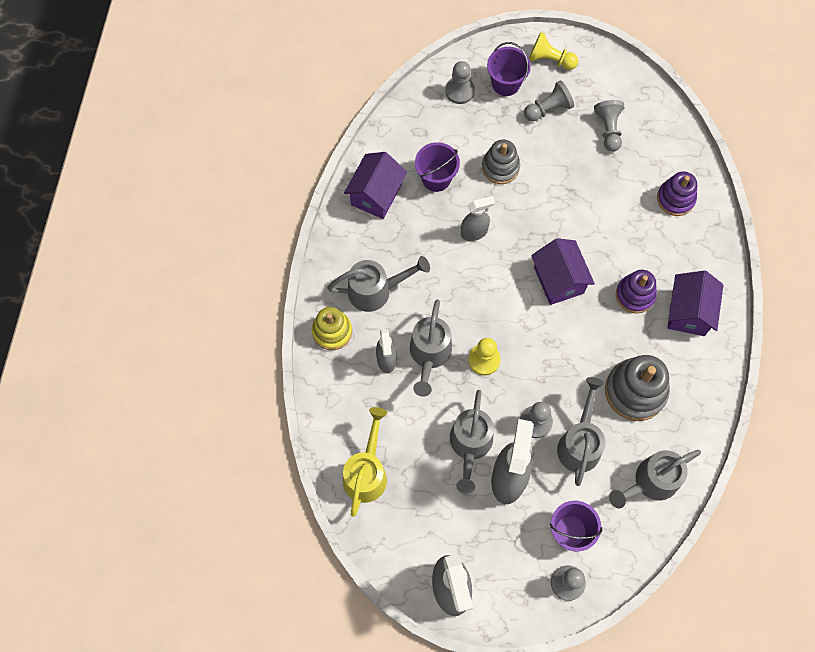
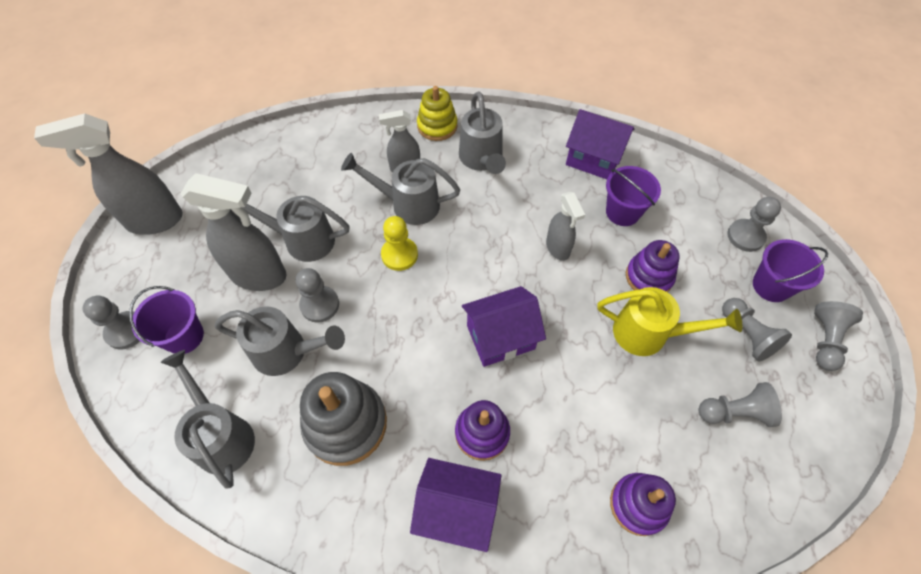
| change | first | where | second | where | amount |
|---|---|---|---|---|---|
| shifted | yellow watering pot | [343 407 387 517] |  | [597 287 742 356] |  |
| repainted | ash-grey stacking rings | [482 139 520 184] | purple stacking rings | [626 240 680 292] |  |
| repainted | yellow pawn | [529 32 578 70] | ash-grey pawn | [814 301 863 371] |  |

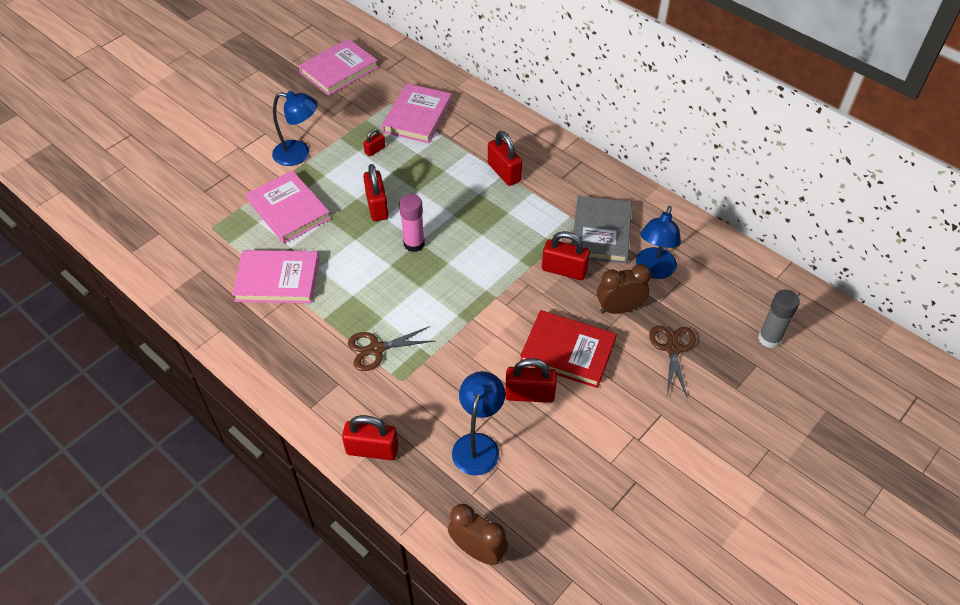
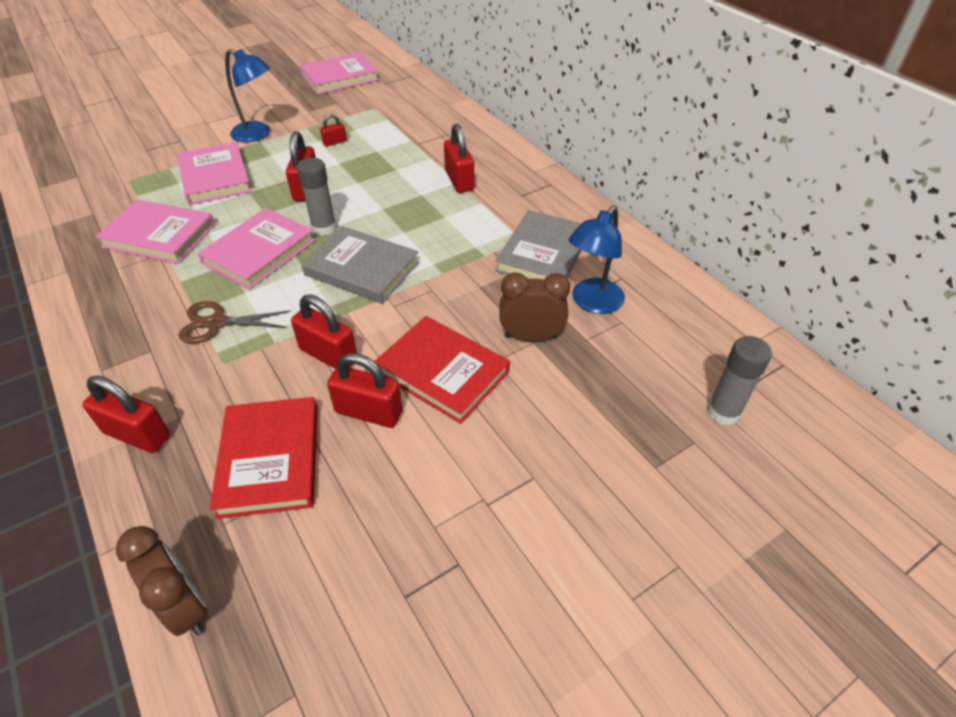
| change | first | where | second | where | amount |
|---|---|---|---|---|---|
| gone | dark brown pair of scissors | [649 326 696 399] |  |  |  |
| new |  |  | ash-grey hardcover | [301 226 419 304] |  |
| shifted | rose-pink hardcover | [382 83 452 143] |  | [198 208 315 289] |  |
| shifted | crimson padlock | [542 231 590 280] |  | [291 294 357 369] |  |
| swapped | royal blue desk lamp | [452 371 505 476] | crimson hardcover | [209 397 318 519] |  |
| repainted | rose-pink stick of glue | [399 194 425 252] | ash-grey stick of glue | [297 158 337 236] |  |

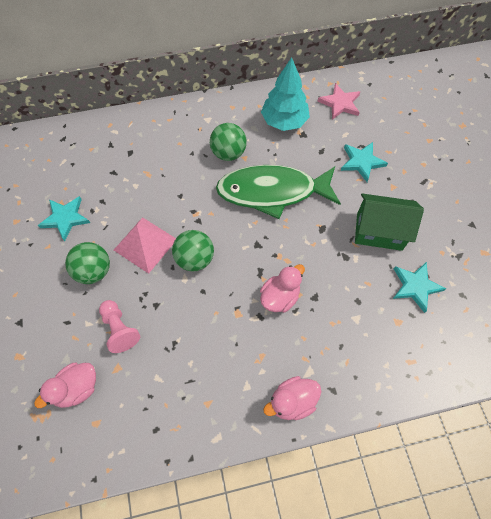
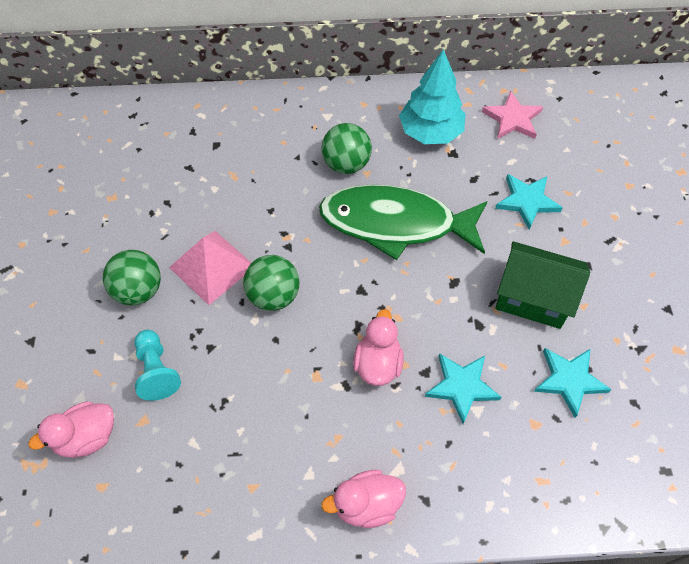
| change | first | where | second | where | amount |
|---|---|---|---|---|---|
| shifted | aqua star | [38 196 90 241] |  | [425 353 502 424] |  |
| repainted | rose-pink pawn | [99 300 140 353] | aqua pawn | [134 330 181 401] |  |
| rotated | rose-pink toy duck | [260 264 305 312] |  | [353 309 404 386] | 45 degrees counterclockwise |

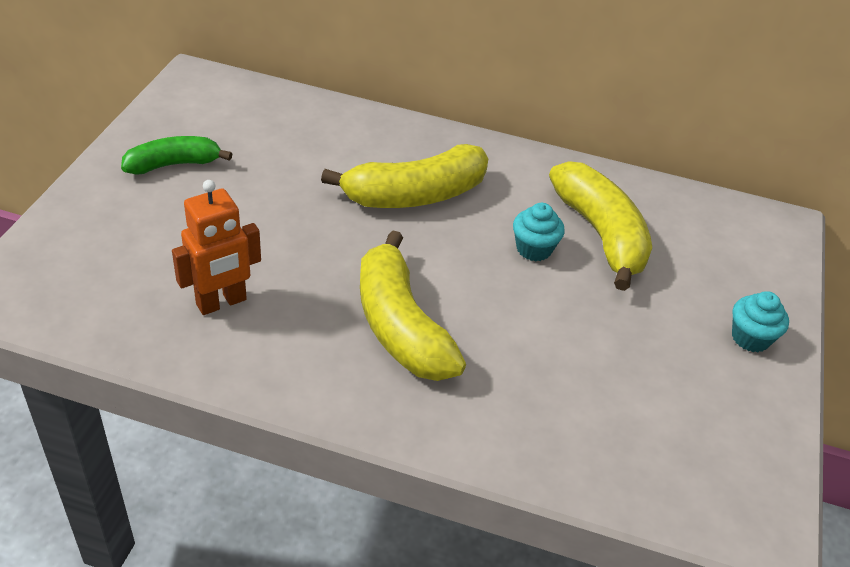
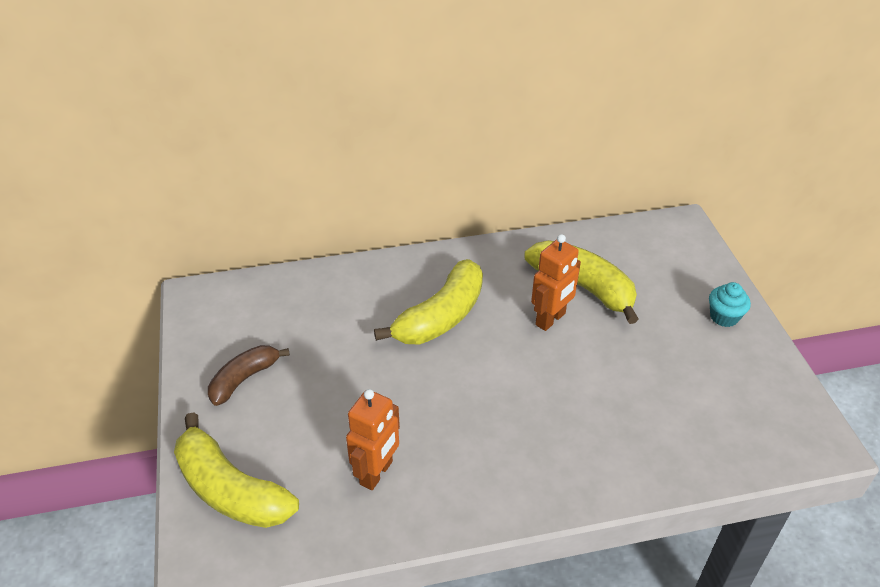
| change | first | where | second | where | amount |
|---|---|---|---|---|---|
| shifted | yellow banana fruit | [360 230 466 381] |  | [174 412 299 528] |  |
| swapped | aqua muffin | [513 203 565 261] | orange robot figure | [531 234 581 331] |  |
| repainted | green banana fruit | [121 136 232 175] | dark brown banana fruit | [208 345 290 406] |  |

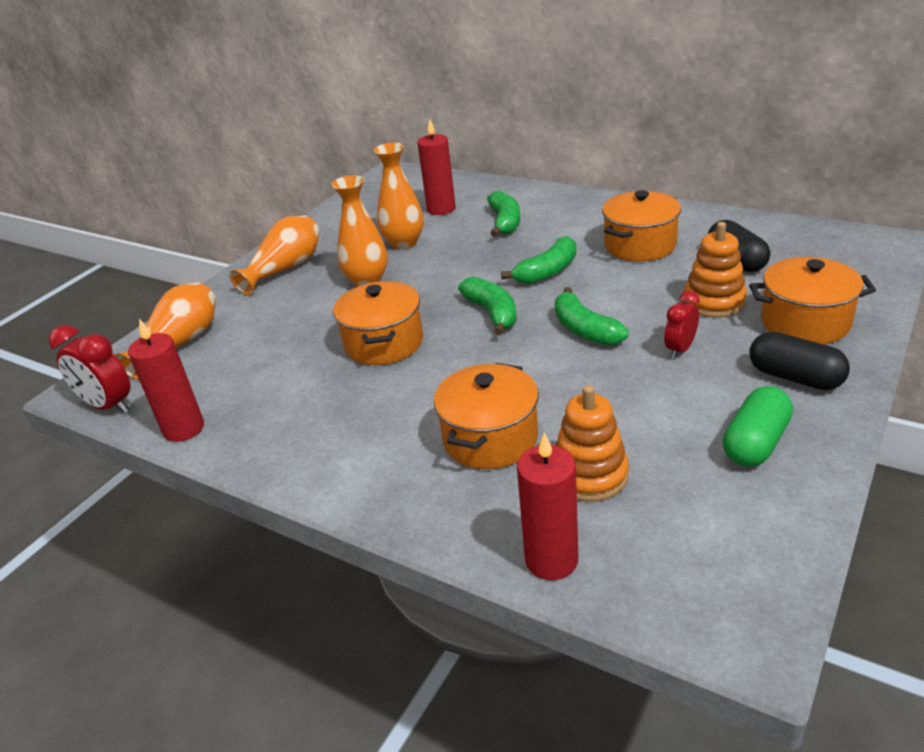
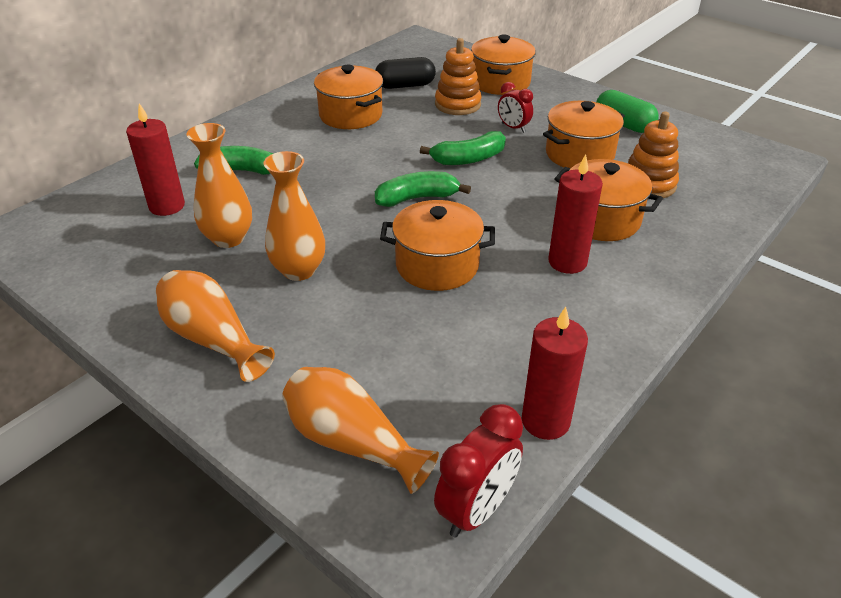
| change | first | where | second | where | amount |
|---|---|---|---|---|---|
| gone | green banana fruit | [501 236 576 284] |  |  |  |
| gone | ebony pill | [749 332 850 390] |  |  |  |
| new |  |  | orange cooking pot | [543 101 625 168] |  |
| shifted | crimson wax candle | [517 433 578 580] |  | [548 154 603 274] |  |

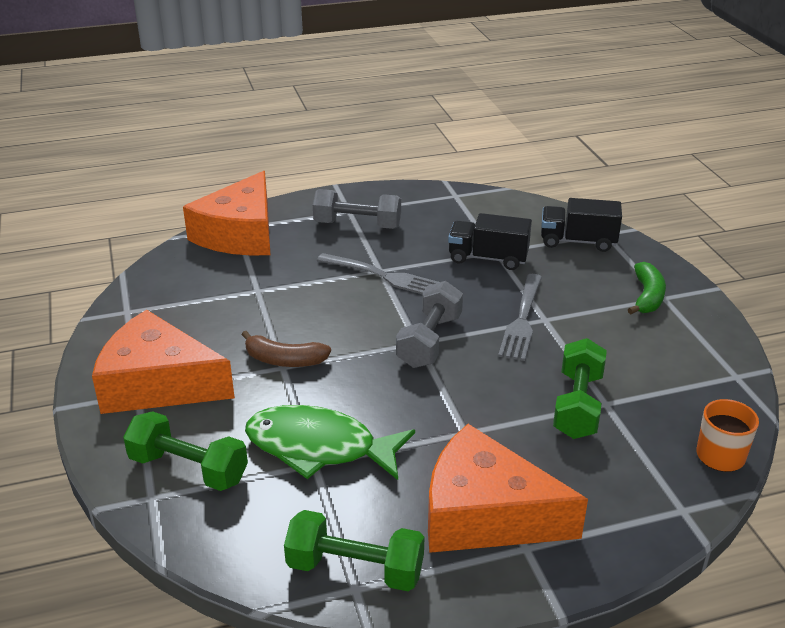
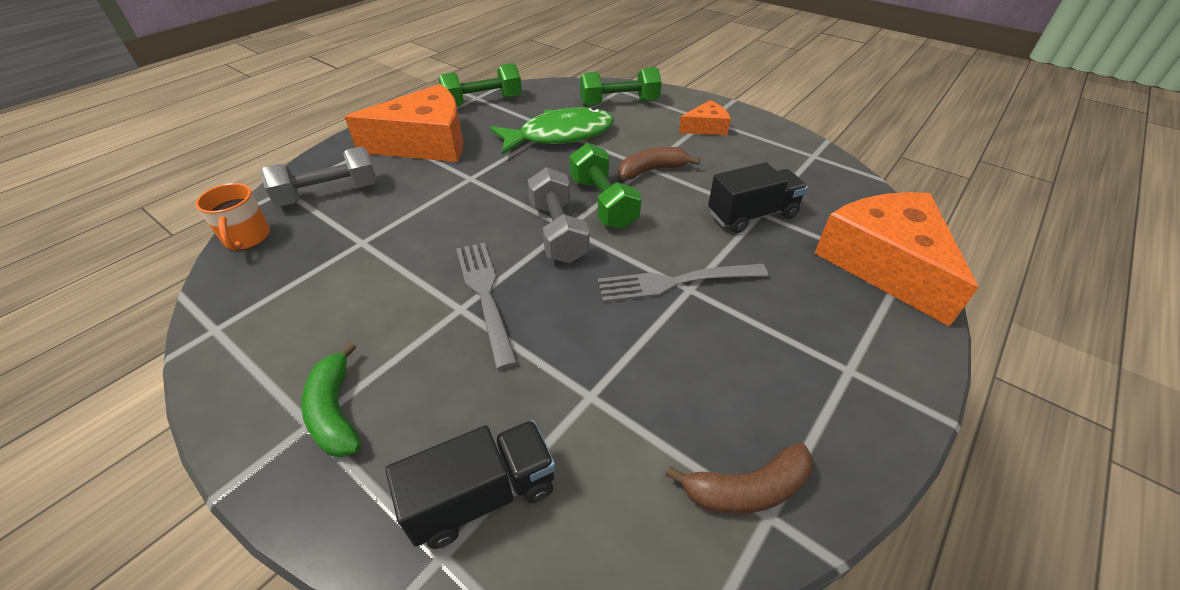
| change | first | where | second | where | amount |
|---|---|---|---|---|---|
| new |  |  | dark brown banana fruit | [665 442 813 514] |  |
| shifted | ash-grey dumbbell | [313 189 401 229] |  | [260 146 377 207] |  |
| shifted | ebony toy truck | [448 213 532 270] |  | [708 162 808 233] |  |
| shifted | green dumbbell | [553 338 607 439] |  | [569 143 642 229] |  |
| scaled | orange piece of cheese | [92 310 235 414] |  | [679 100 731 135] | x0.48 |

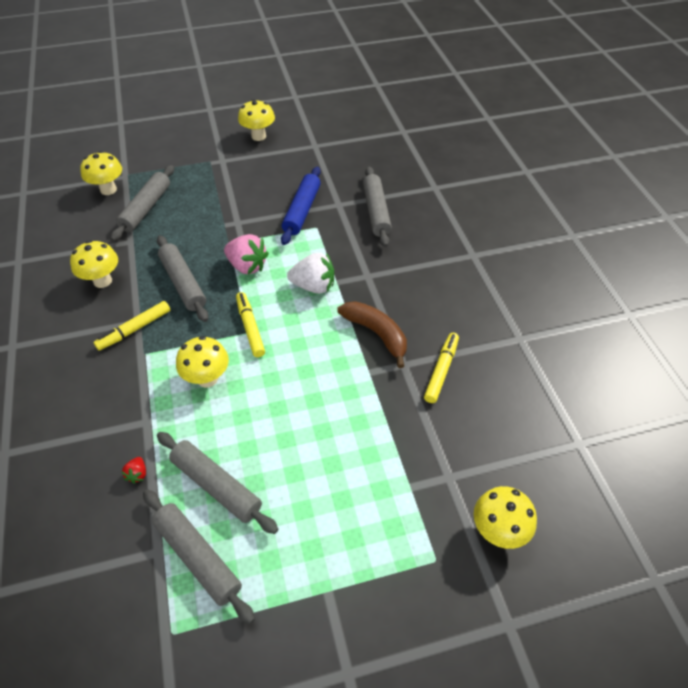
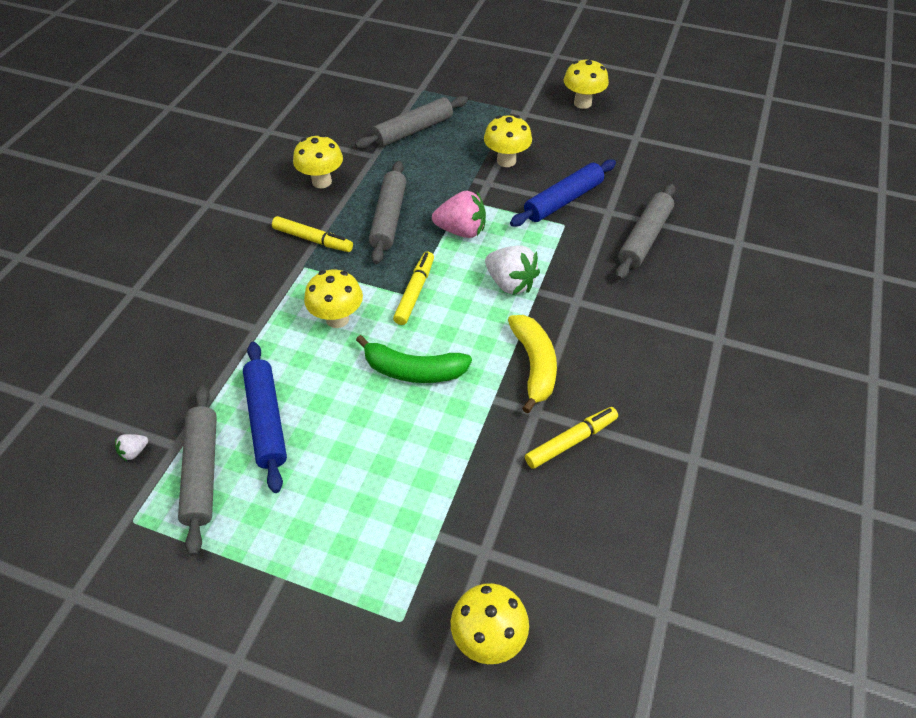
| change | first | where | second | where | amount |
|---|---|---|---|---|---|
| gone | crimson berry | [121 457 146 484] |  |  |  |
| new |  |  | white berry | [115 434 148 461] |  |
| new |  |  | green banana fruit | [356 335 472 383] |  |
| shifted | yellow mushroom | [80 151 122 195] |  | [484 115 532 167] |  |
| repainted | ash-grey dough roller | [157 432 278 534] | royal blue dough roller | [243 342 287 493] |  |
| repainted | dark brown banana fruit | [337 301 407 368] | yellow banana fruit | [508 315 557 413] |  |
| rotated | yellow marker pen | [94 301 170 351] |  | [272 216 353 252] | 150 degrees counterclockwise |
| rotated | rose-pink berry | [224 234 269 274] |  | [432 191 486 238] | 60 degrees counterclockwise |

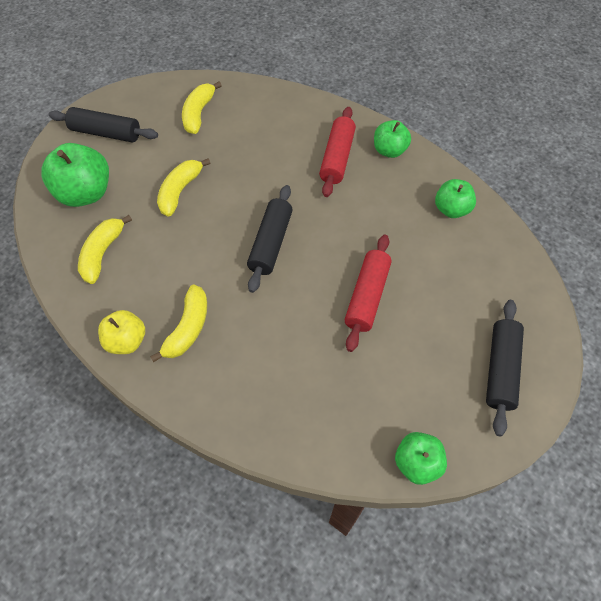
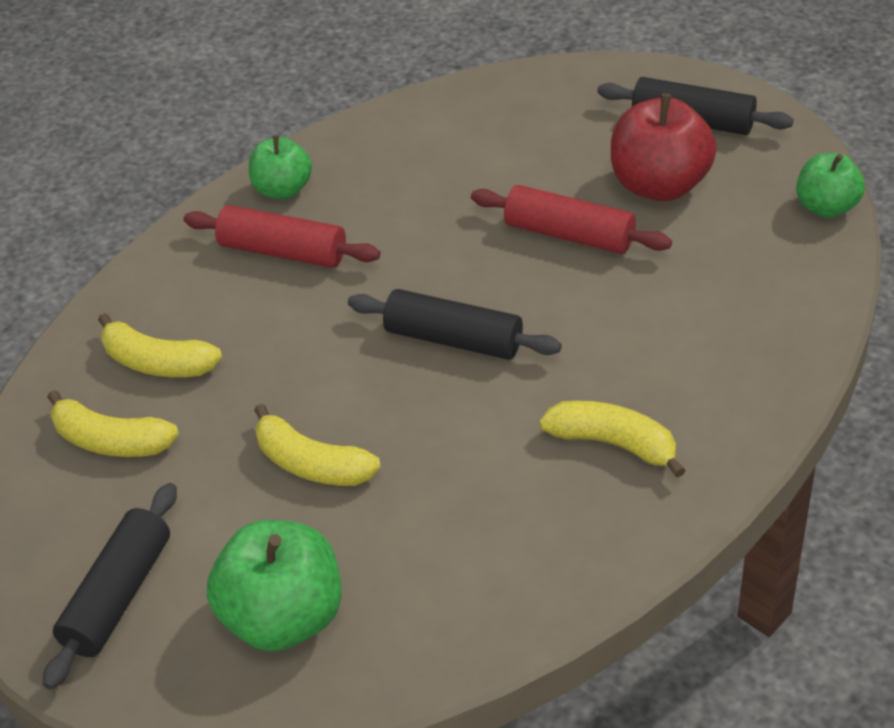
| change | first | where | second | where | amount |
|---|---|---|---|---|---|
| gone | yellow apple | [98 310 145 354] |  |  |  |
| gone | green apple | [435 179 476 218] |  |  |  |
| new |  |  | crimson apple | [611 93 717 201] |  |
| shifted | yellow banana fruit | [78 215 132 284] |  | [98 313 222 377] |  |

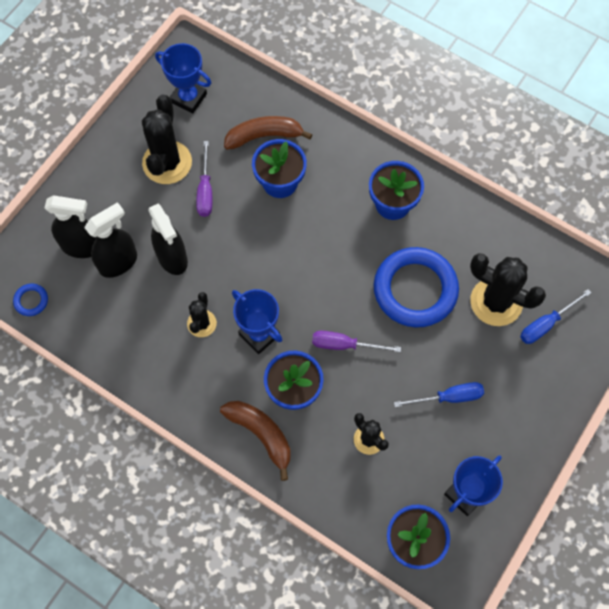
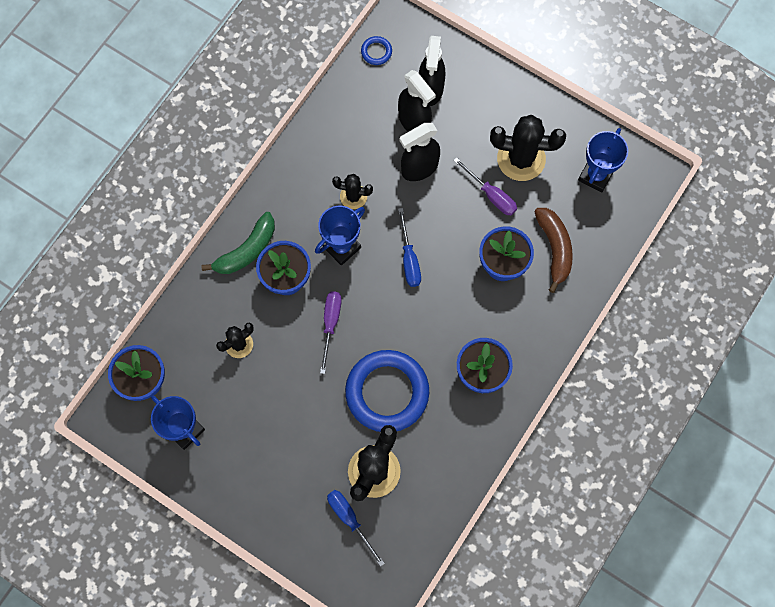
| change | first | where | second | where | amount |
|---|---|---|---|---|---|
| shifted | royal blue flat screwdriver | [394 382 484 407] |  | [398 208 421 287] |  |
| repainted | dark brown banana fruit | [220 401 290 481] | green banana fruit | [201 212 275 274] |  |
| rotated | purple flat screwdriver | [196 141 212 217] |  | [453 157 517 215] | 135 degrees counterclockwise |

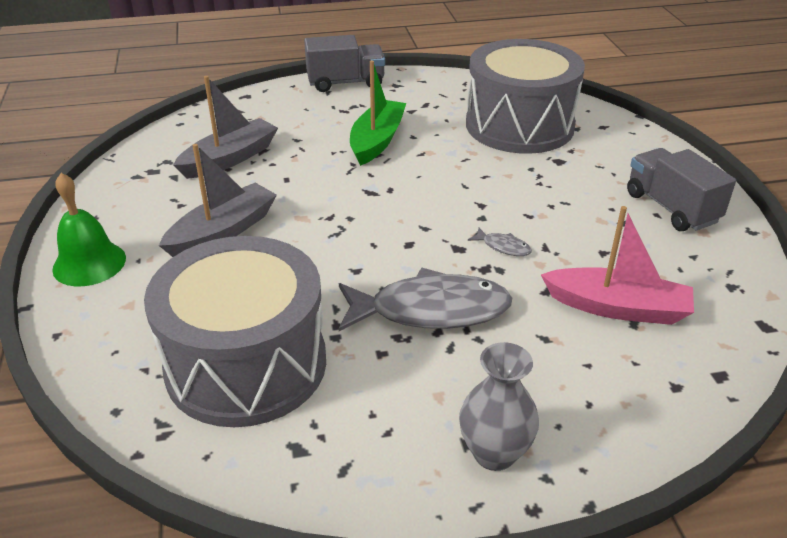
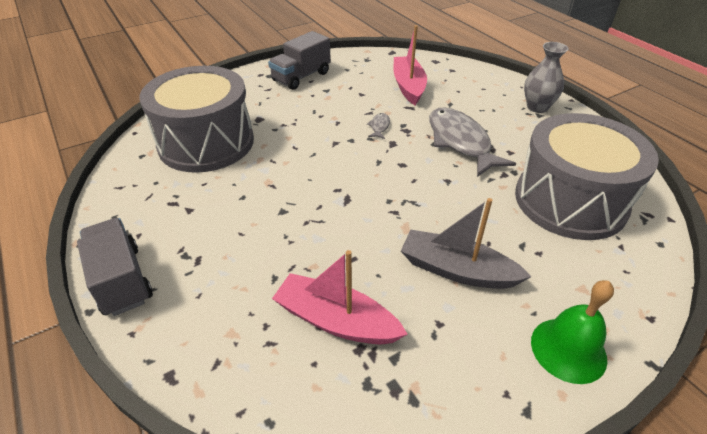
| change | first | where | second | where | amount |
|---|---|---|---|---|---|
| gone | green toy boat | [350 61 406 166] |  |  |  |
| repainted | ash-grey toy boat | [173 76 278 179] | rose-pink toy boat | [272 250 408 344] |  |

